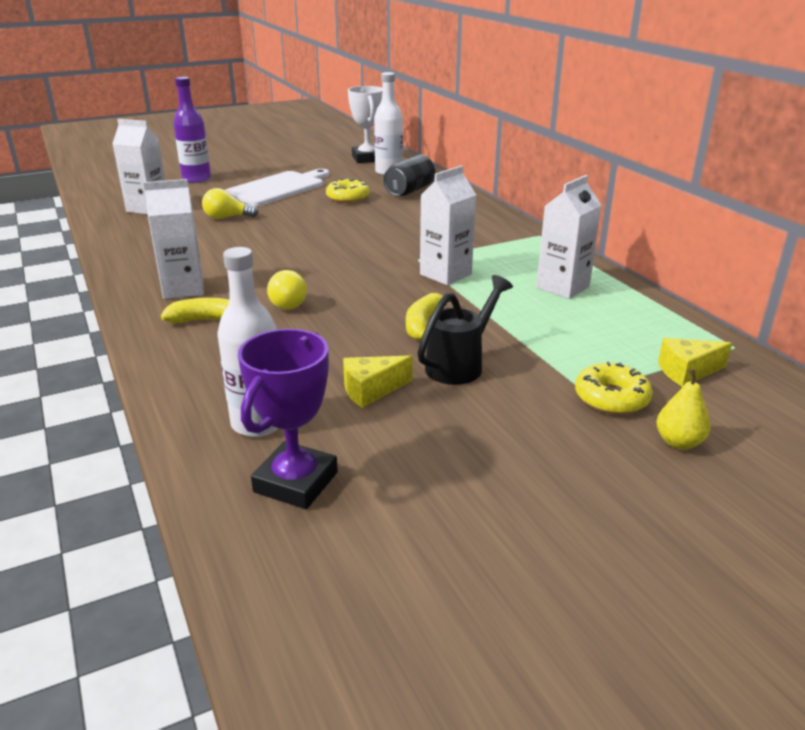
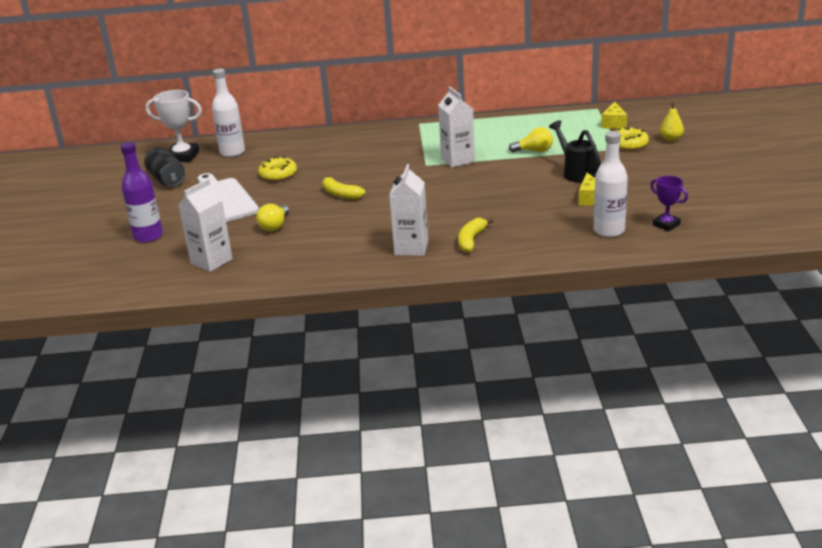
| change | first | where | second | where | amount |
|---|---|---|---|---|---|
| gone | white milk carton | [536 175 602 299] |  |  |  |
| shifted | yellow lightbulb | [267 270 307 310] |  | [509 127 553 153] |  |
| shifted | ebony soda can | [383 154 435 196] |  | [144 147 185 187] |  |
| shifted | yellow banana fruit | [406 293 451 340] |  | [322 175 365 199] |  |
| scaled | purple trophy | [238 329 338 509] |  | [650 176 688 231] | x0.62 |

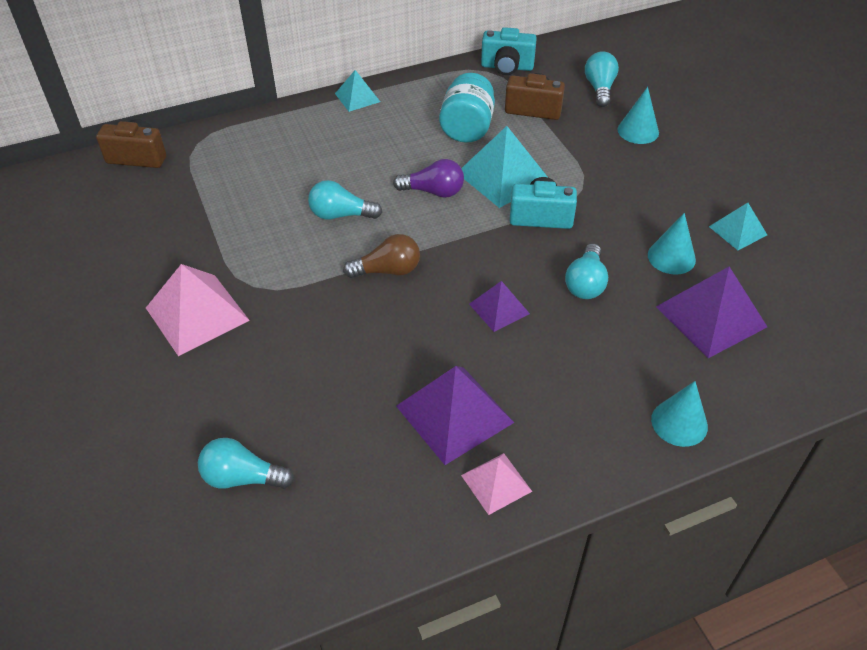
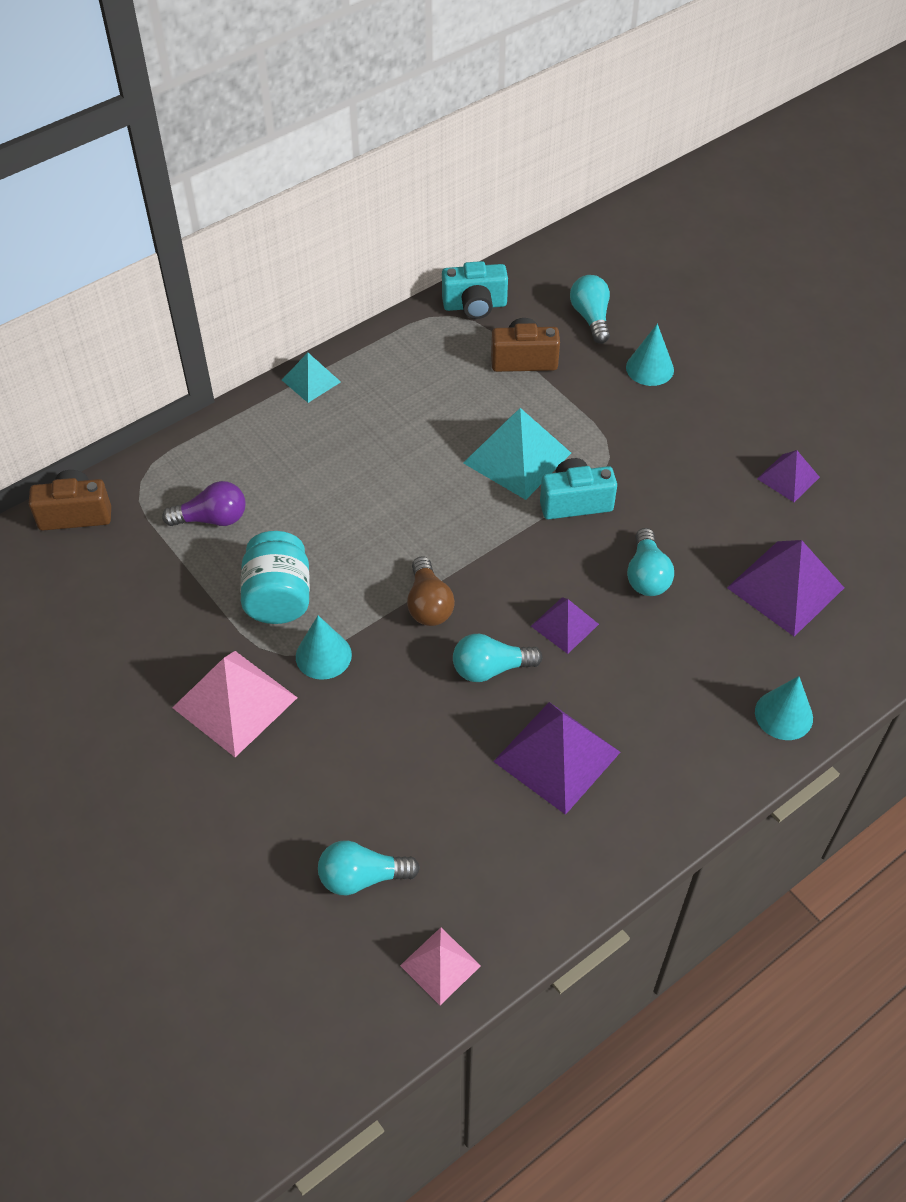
| change | first | where | second | where | amount |
|---|---|---|---|---|---|
| shifted | aqua lightbulb | [308 180 382 220] |  | [453 634 543 682] |  |
| shifted | purple lightbulb | [393 159 464 198] |  | [162 481 246 526] |  |
| shifted | aqua jar | [439 73 495 143] |  | [240 531 310 624] |  |
| shifted | rose-pink pyramid | [461 453 532 515] |  | [400 927 481 1005] |  |
| shifted | aqua solid cone | [648 213 696 275] |  | [296 615 352 680] |  |
| repainted | aqua pyramid | [709 203 767 250] | purple pyramid | [757 450 820 502] |  |
| rotated | dark brown lightbulb | [343 234 420 278] |  | [407 557 455 626] | 105 degrees clockwise |

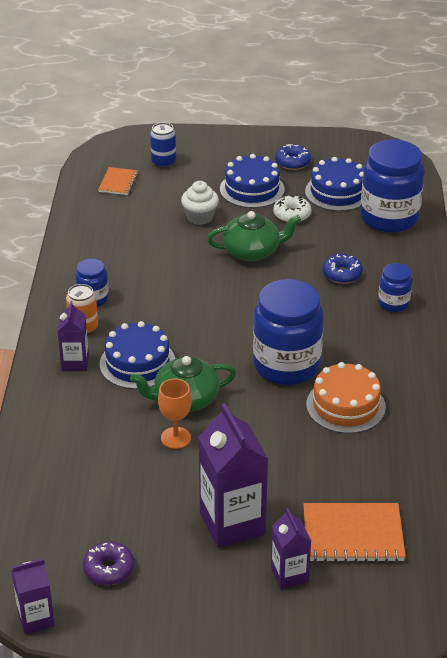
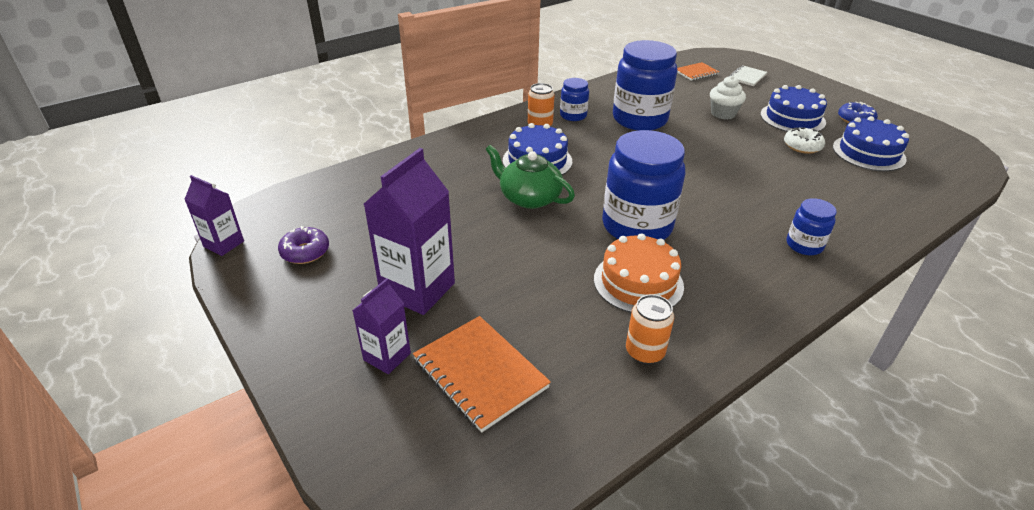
| change | first | where | second | where | amount |
|---|---|---|---|---|---|
| gone | purple milk carton | [58 301 89 371] |  |  |  |
| gone | orange goblet | [158 378 192 449] |  |  |  |
| gone | green china teapot | [207 211 301 261] |  |  |  |
| gone | royal blue glazed donut | [322 254 363 284] |  |  |  |
| new |  |  | orange soda can | [626 294 674 364] |  |
| shifted | royal blue jar | [360 140 424 233] |  | [613 40 677 130] |  |
| swapped | royal blue soda can | [150 123 176 168] | white exercise book | [729 65 767 86] |  |

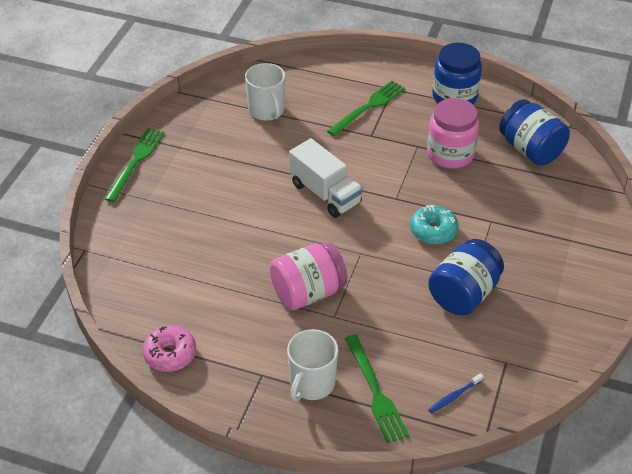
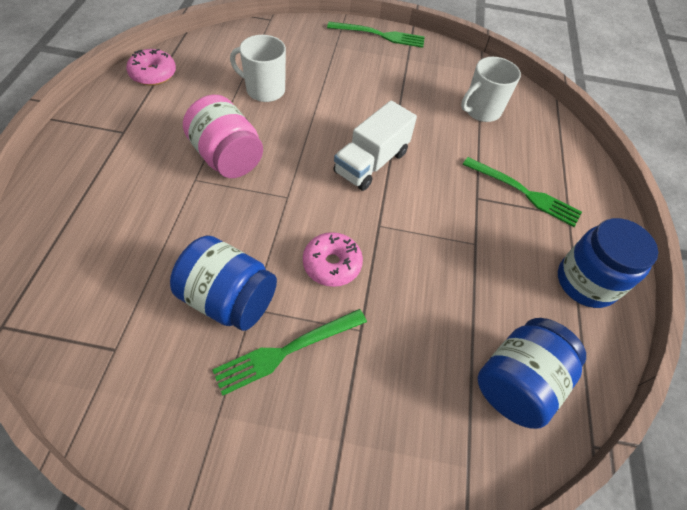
| change | first | where | second | where | amount |
|---|---|---|---|---|---|
| gone | rose-pink jar | [427 98 479 169] |  |  |  |
| gone | royal blue tooth brush | [428 373 484 413] |  |  |  |
| shifted | white mug | [287 329 338 401] |  | [230 35 286 102] |  |
| shifted | green dinner fork | [344 334 409 443] |  | [212 309 367 396] |  |
| repainted | aqua glazed donut | [410 205 459 244] | rose-pink glazed donut | [303 232 363 287] |  |

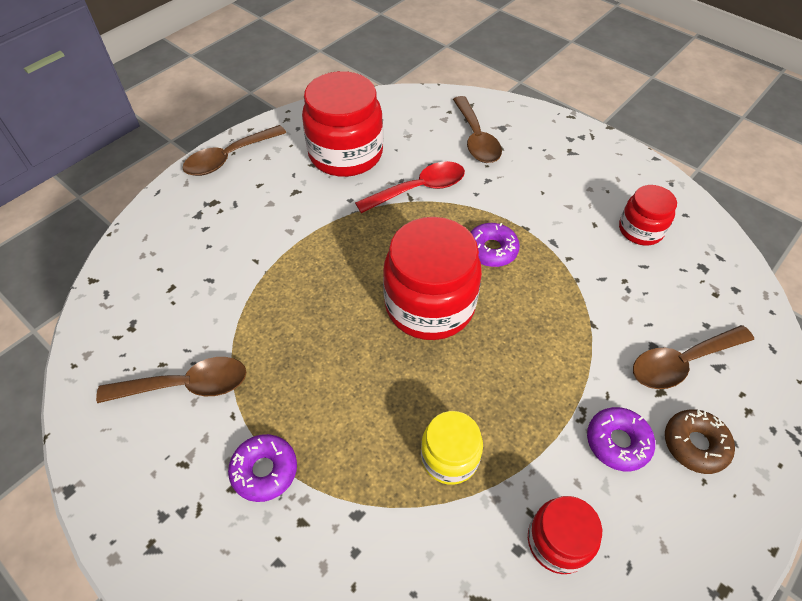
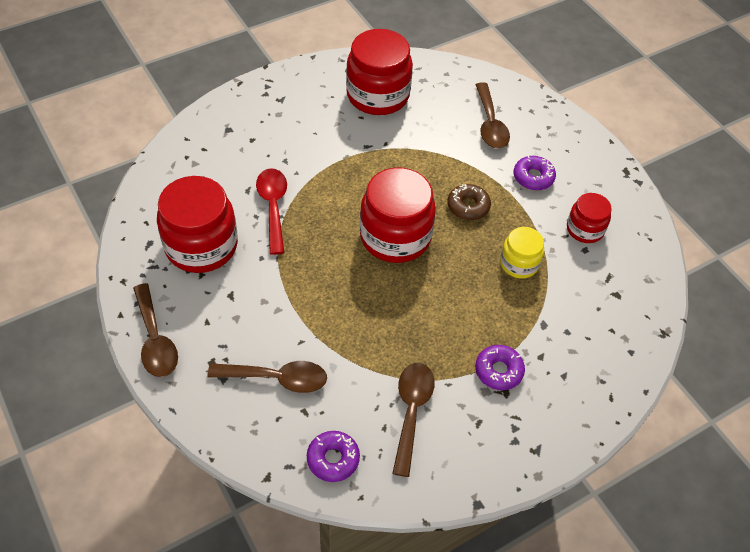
| change | first | where | second | where | amount |
|---|---|---|---|---|---|
| shifted | dark brown teaspoon | [453 96 502 163] |  | [207 361 327 393] |  |
| shifted | purple glazed donut | [470 223 520 267] |  | [307 431 360 482] |  |
| shifted | dark brown glazed donut | [665 409 735 474] |  | [447 184 491 220] |  |
| scaled | crimson jar | [619 185 677 245] |  | [346 29 413 115] | x1.83 |

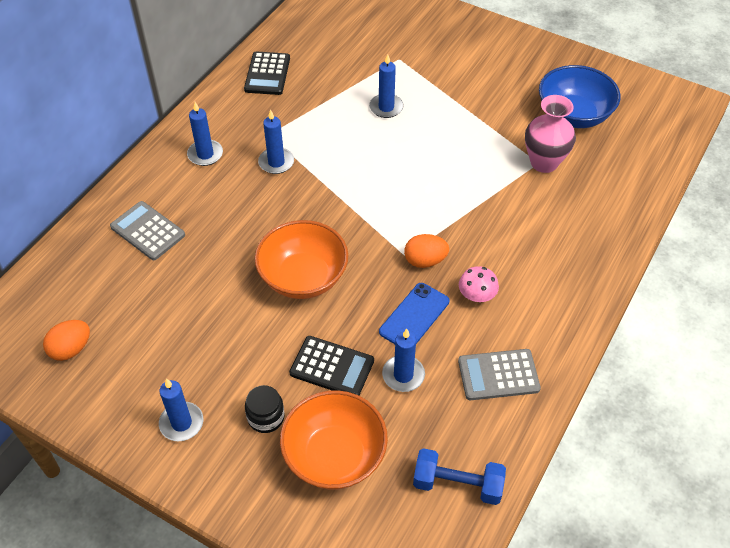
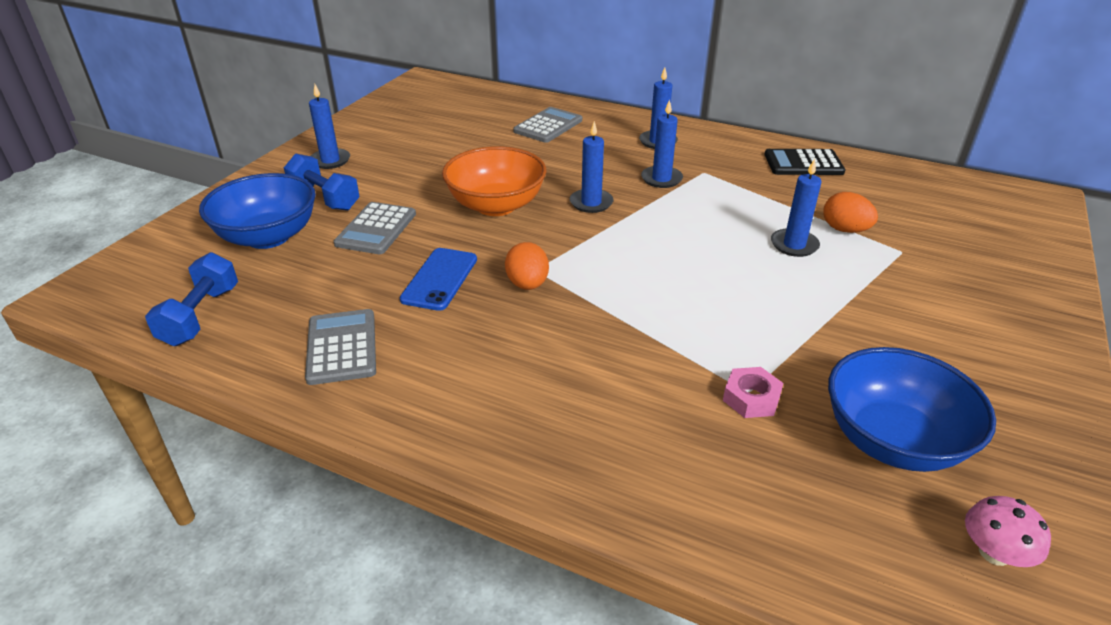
| change | first | where | second | where | amount |
|---|---|---|---|---|---|
| shifted | orange egg shape | [43 320 90 361] |  | [823 192 878 233] |  |
| shifted | royal blue wax candle | [382 328 425 392] |  | [570 121 613 213] |  |
| shifted | rose-pink mushroom | [459 266 499 302] |  | [965 496 1051 567] |  |
| swapped | ebony jar | [245 385 285 433] | royal blue dumbbell | [284 153 360 211] |  |
| swapped | rose-pink flower vase | [525 95 576 173] | rose-pink hex nut | [723 367 783 418] |  |
| repainted | orange serving bowl | [280 390 388 490] | royal blue serving bowl | [199 173 316 249] |  |
| repainted | ebony adding machine | [289 336 374 395] | ash-grey adding machine | [334 202 416 254] |  |
| rotated | royal blue mobile phone | [379 283 449 344] |  | [400 248 477 311] | 75 degrees clockwise |

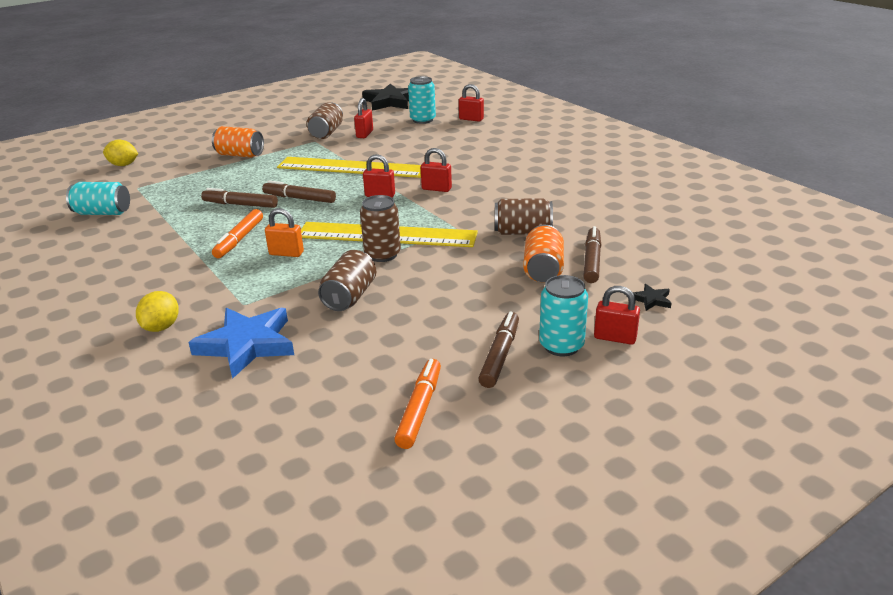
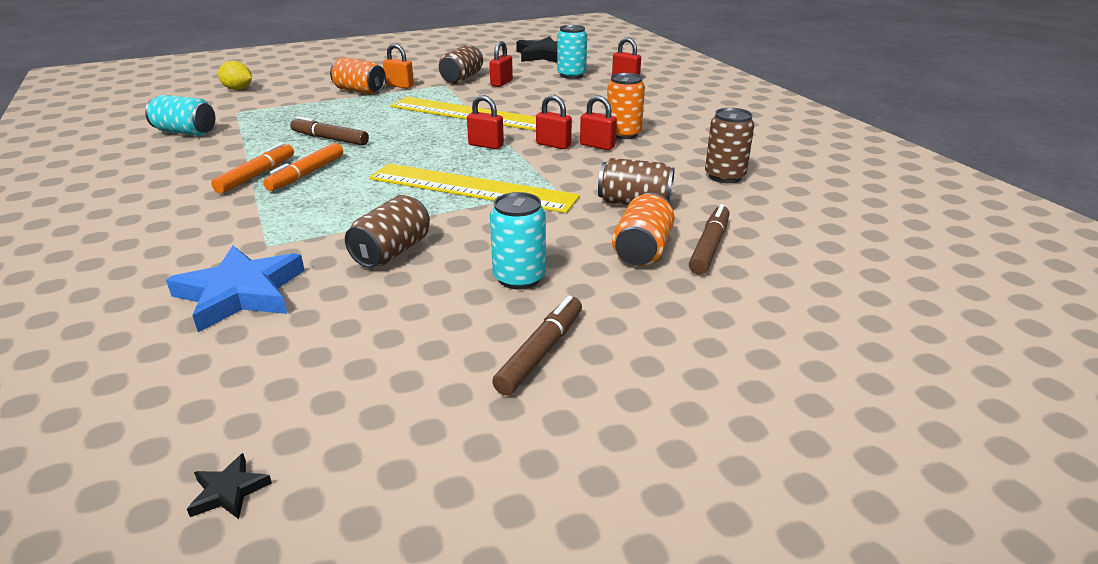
| change | first | where | second | where | amount |
|---|---|---|---|---|---|
| gone | yellow toy lemon | [136 291 179 332] |  |  |  |
| gone | dark brown marker pen | [262 180 336 203] |  |  |  |
| new |  |  | orange soda can | [607 73 645 139] |  |
| shifted | orange padlock | [265 208 304 257] |  | [383 43 414 88] |  |
| shifted | dark brown soda can | [360 195 401 262] |  | [705 108 754 183] |  |
| shifted | orange marker pen | [394 359 441 449] |  | [211 142 294 194] |  |
| shifted | aqua soda can | [539 275 588 356] |  | [490 192 546 289] |  |
| shifted | crimson padlock | [594 286 640 345] |  | [580 95 617 150] |  |
| shifted | ebony star | [633 284 671 311] |  | [187 453 272 519] |  |

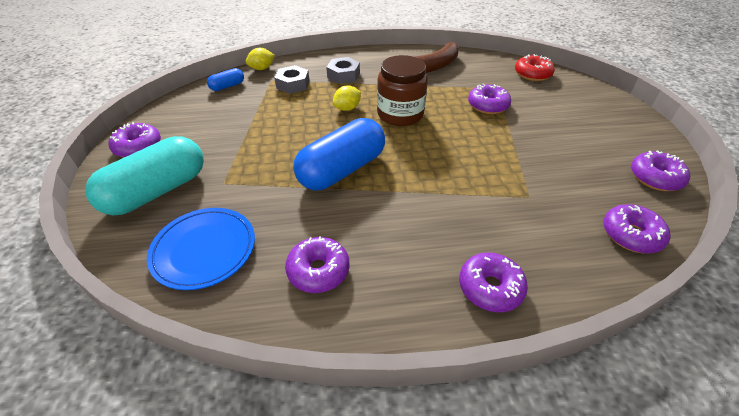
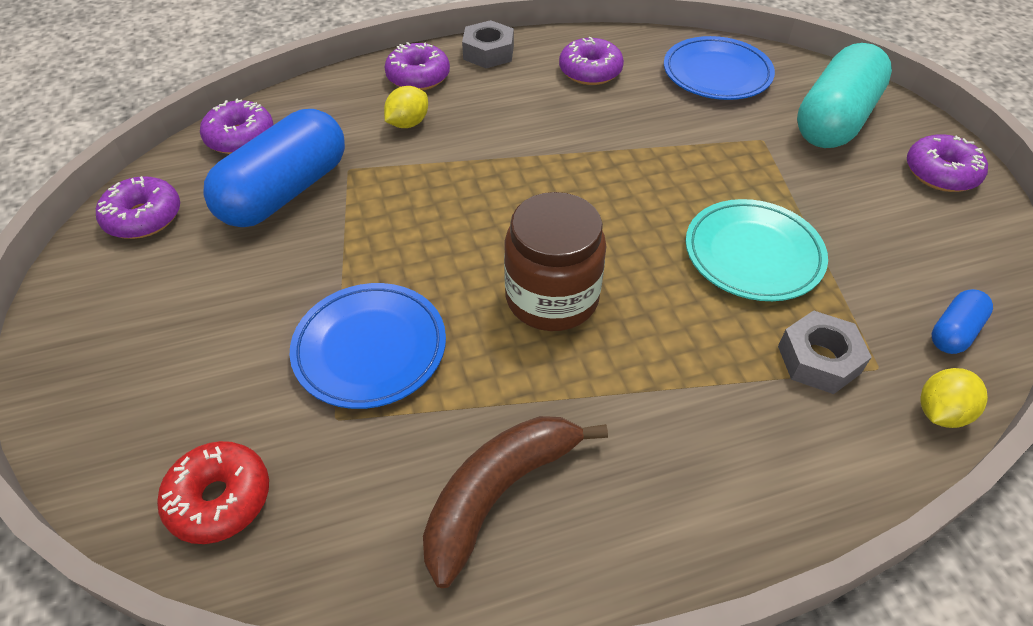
| change | first | where | second | where | amount |
|---|---|---|---|---|---|
| new |  |  | aqua plate | [686 199 828 301] |  |
| shifted | royal blue pill | [293 118 385 190] |  | [203 109 345 227] |  |
| shifted | ash-grey hex nut | [326 57 360 84] |  | [462 20 514 68] |  |
| shifted | yellow toy lemon | [333 86 361 111] |  | [384 86 428 128] |  |
| swapped | purple glazed donut | [468 84 511 114] | royal blue plate | [290 283 446 409] |  |

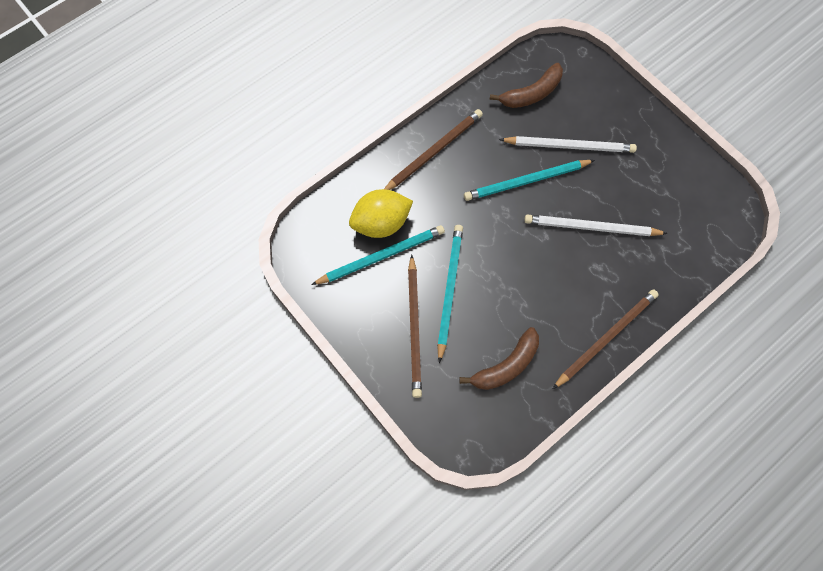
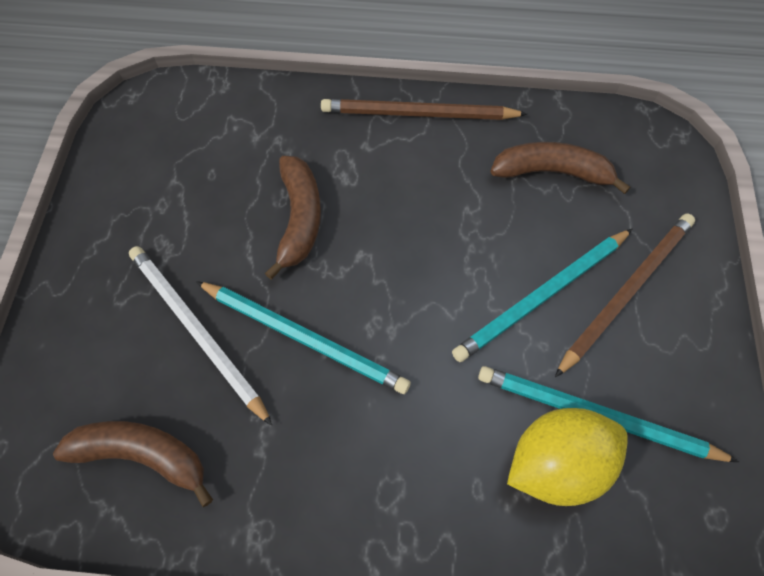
| change | first | where | second | where | amount |
|---|---|---|---|---|---|
| gone | dark brown pencil | [384 109 483 190] |  |  |  |
| swapped | white pencil | [524 214 668 236] | dark brown banana fruit | [265 156 321 280] |  |
| rotated | yellow toy lemon | [349 189 413 238] |  | [507 408 628 506] | 45 degrees counterclockwise |

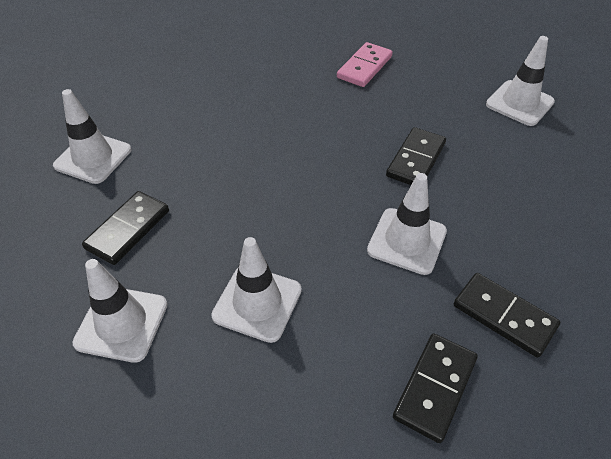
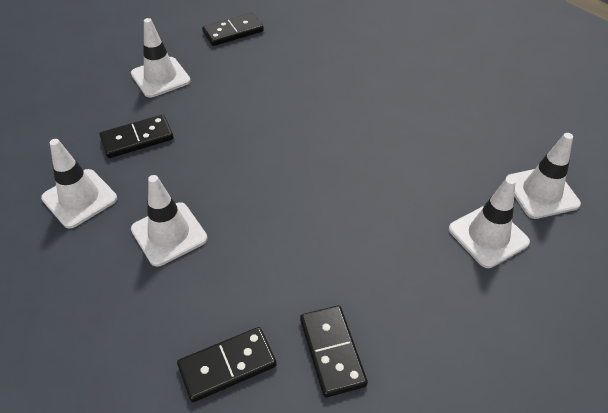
| change | first | where | second | where | amount |
|---|---|---|---|---|---|
| gone | rose-pink domino tile | [337 42 393 87] |  |  |  |
| shifted | white traffic cone | [367 173 447 275] |  | [449 177 530 268] |  |
| shifted | ebony domino tile | [386 127 446 185] |  | [202 13 264 46] |  |

